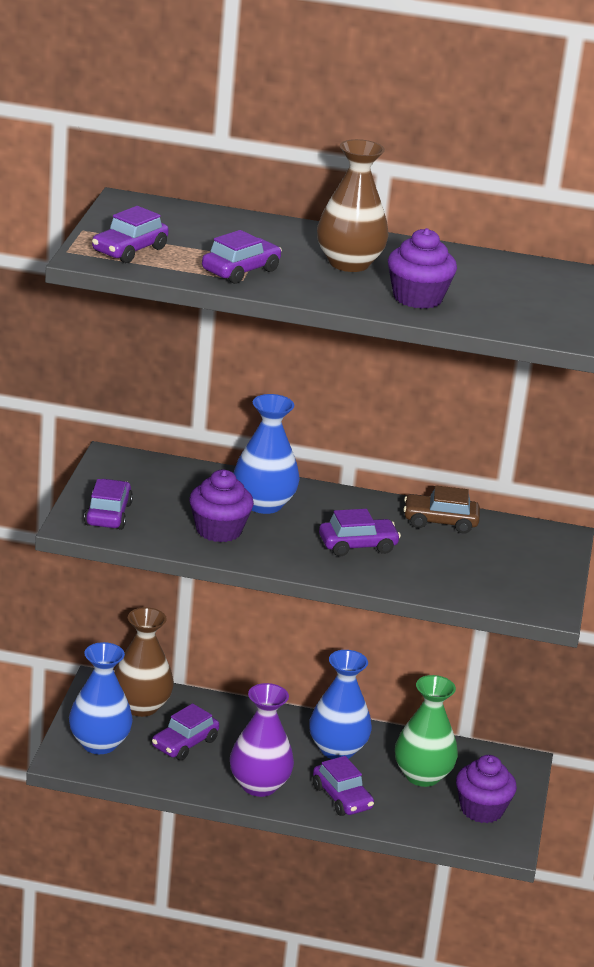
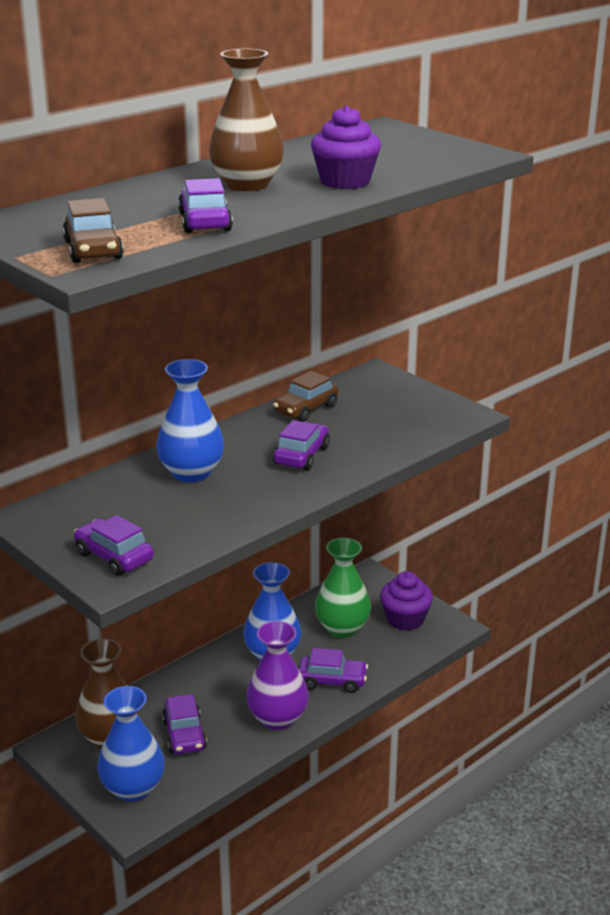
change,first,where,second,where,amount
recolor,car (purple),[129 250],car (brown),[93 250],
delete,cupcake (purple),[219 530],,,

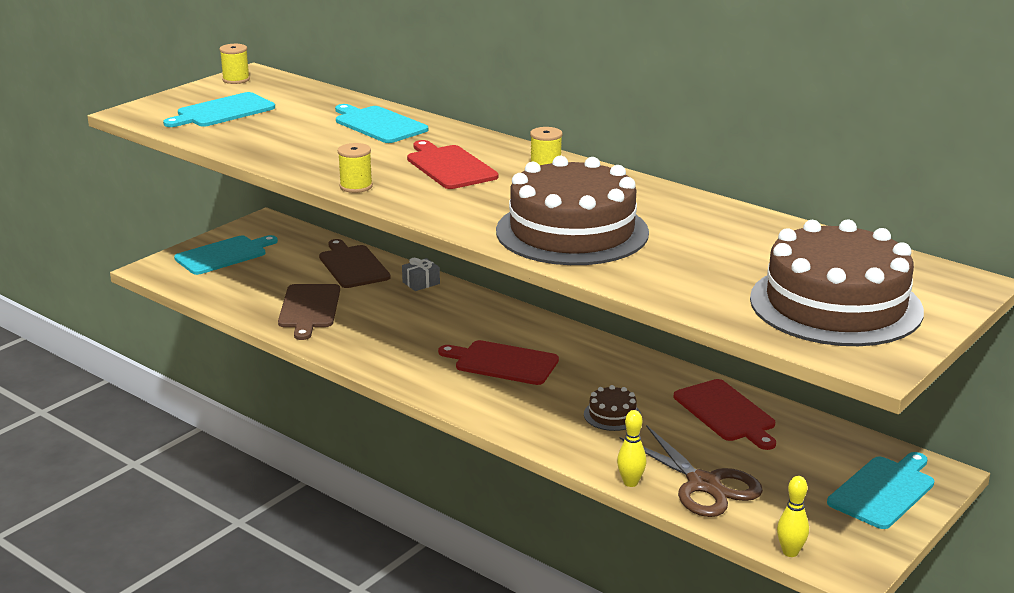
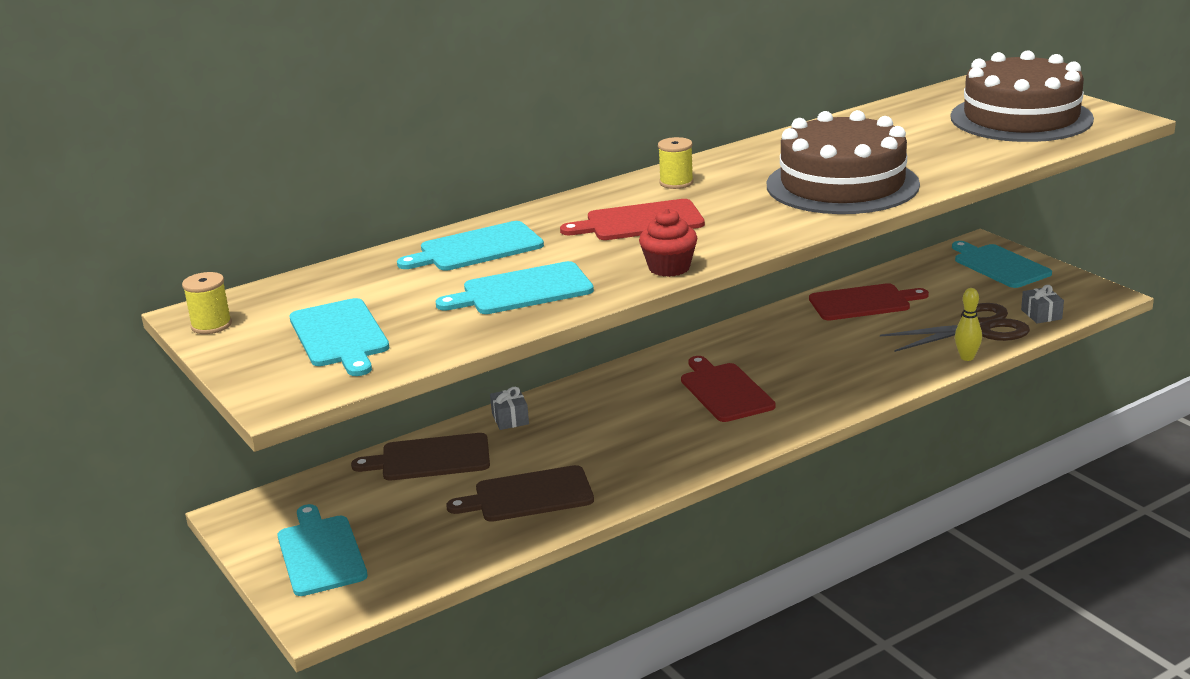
change,first,where,second,where,amount
replace,spool (yellow),[356 186],cupcake (red),[669 268],
rotate,cutting board (brown),[309 308],,[529 496],150 degrees clockwise
rotate,cutting board (red),[502 363],,[724 391],120 degrees clockwise
delete,cake (brown),[612 415],,,
delete,bowling pin (yellow),[790 552],,,
insert,,,cutting board (turquoise),[522 290],
insert,,,gift (grey),[1041 314],

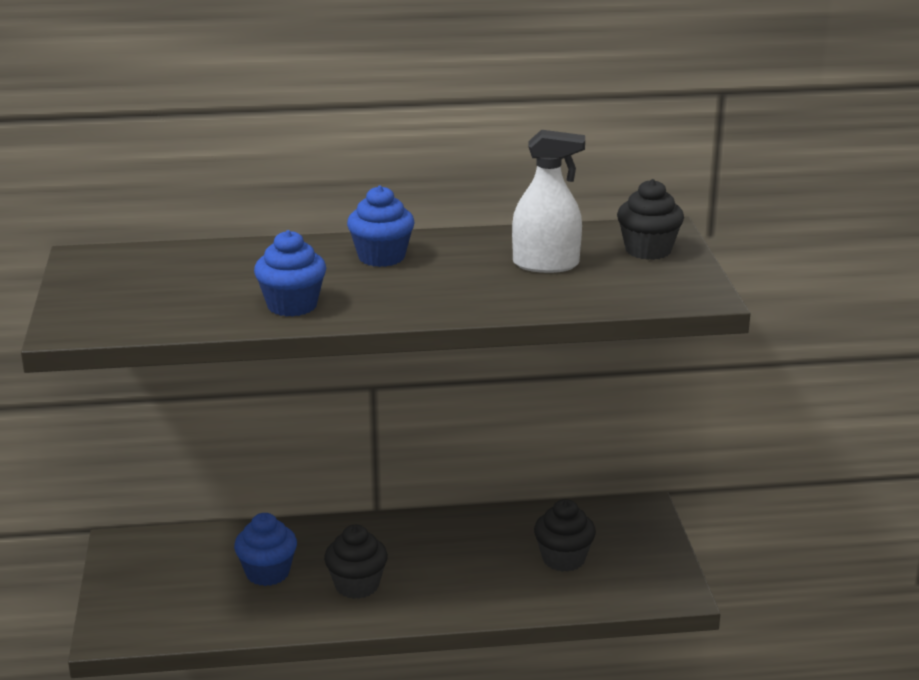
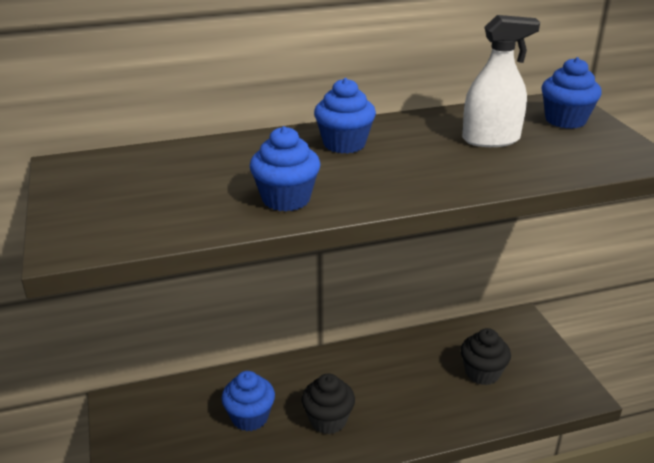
change,first,where,second,where,amount
recolor,cupcake (black),[648 250],cupcake (blue),[565 120],

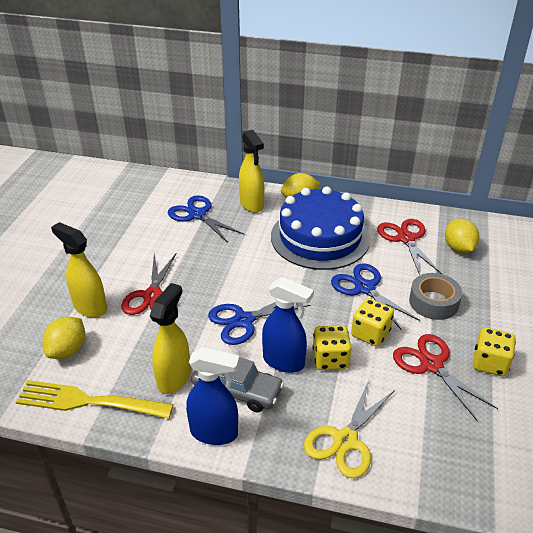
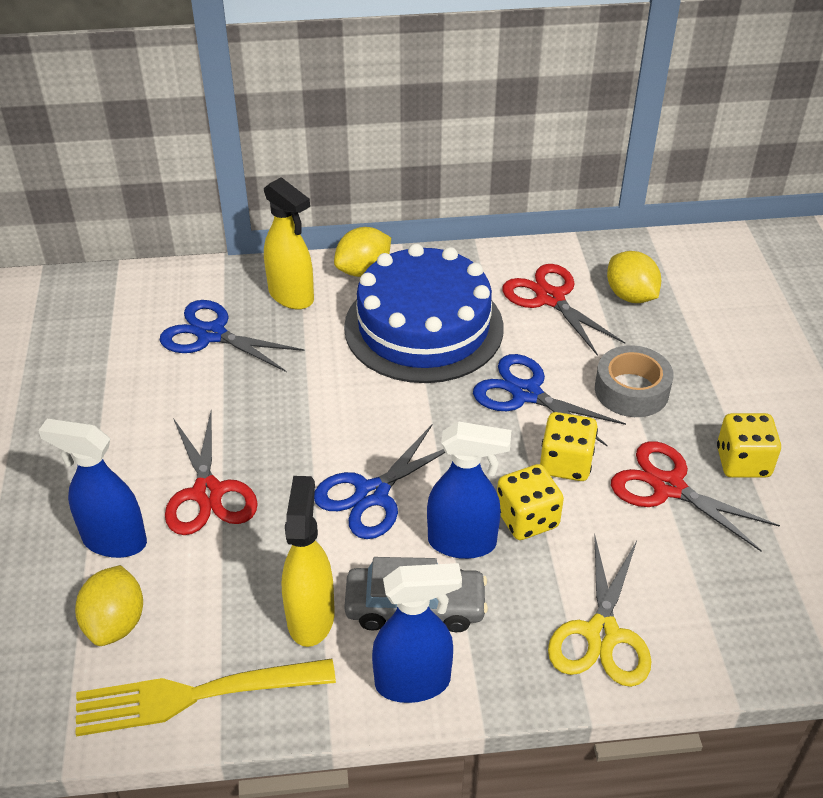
change,first,where,second,where,amount
recolor,spray bottle (yellow),[90 307],spray bottle (blue),[113 541],

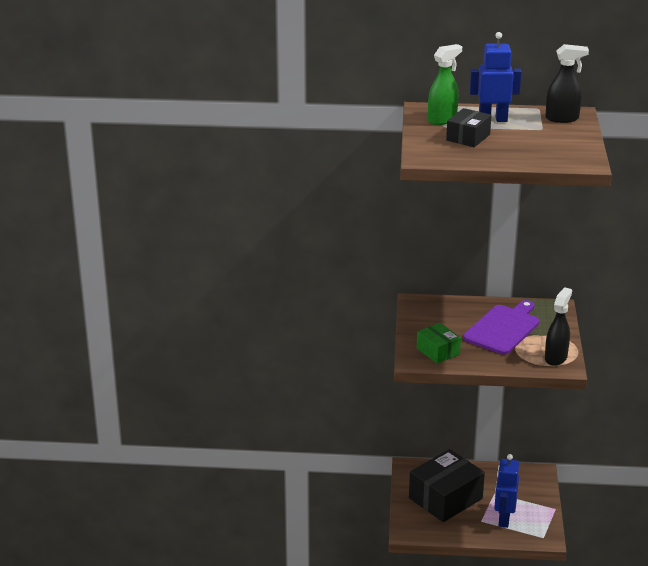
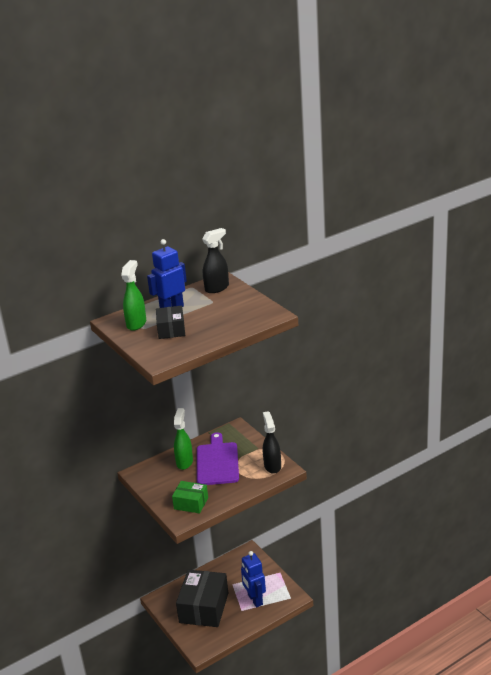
change,first,where,second,where,amount
insert,,,spray bottle (green),[184 462],

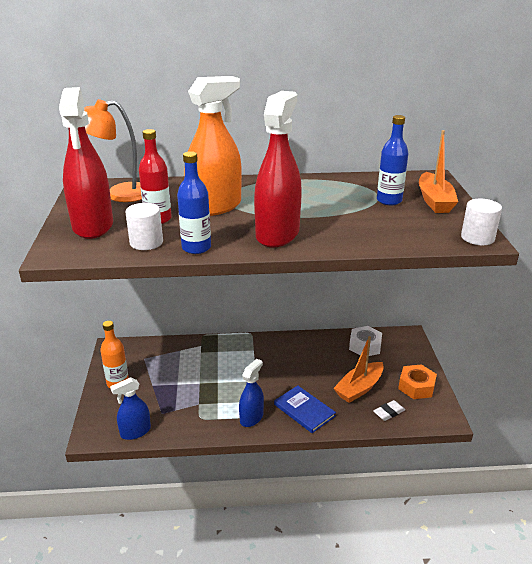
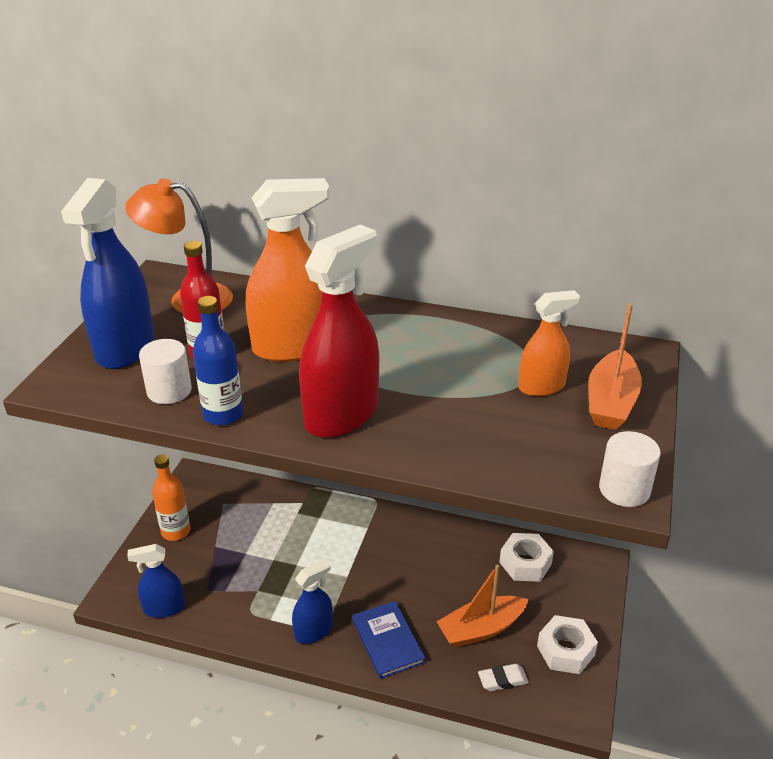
change,first,where,second,where,amount
recolor,spray bottle (red),[93 226],spray bottle (blue),[125 348],
replace,bottle (blue),[389 201],spray bottle (orange),[541 386],
recolor,nut (orange),[416 386],nut (white),[565 650],

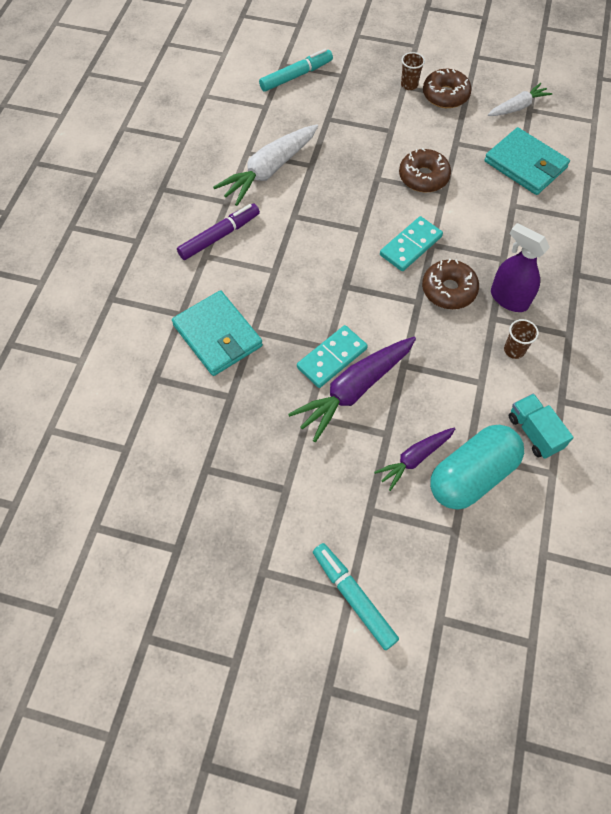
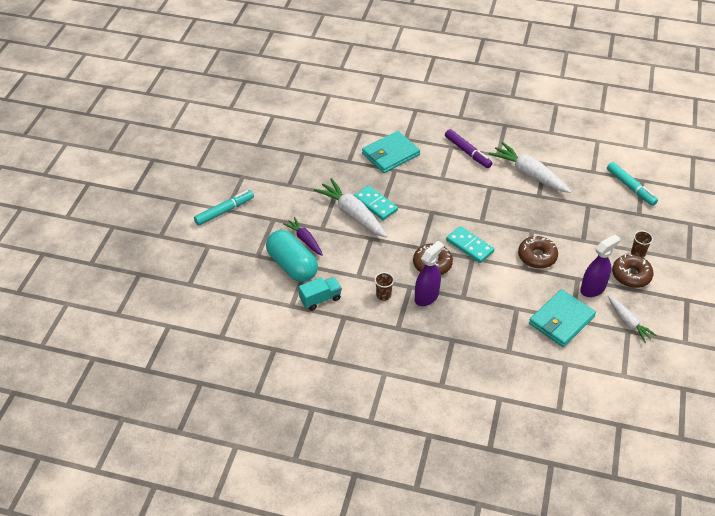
change,first,where,second,where,amount
recolor,carrot (purple),[355 389],carrot (white),[353 214],
insert,,,spray bottle (purple),[593 288],

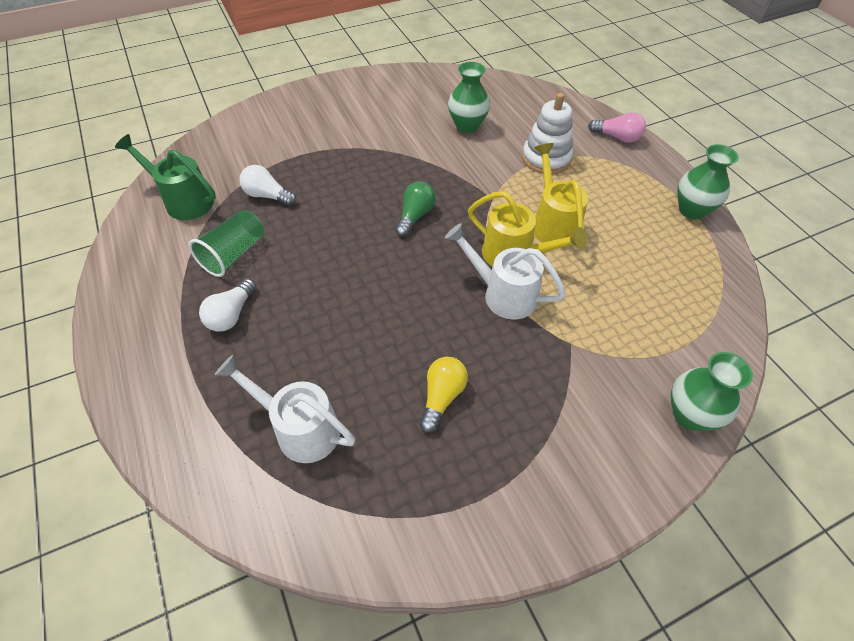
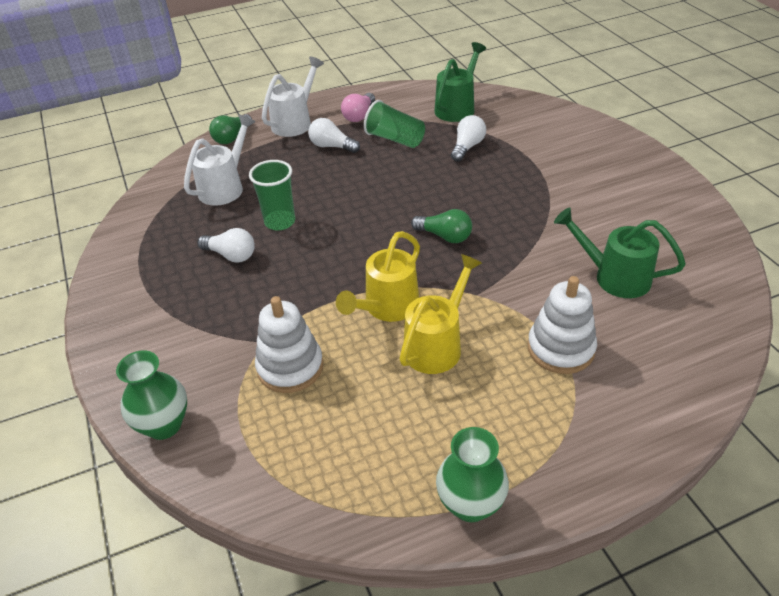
change,first,where,second,where,amount
replace,vase (green),[467 126],watering can (green),[613 276],
move,light bulb (pink),[617 137],,[359 115],
rotate,watering can (yellow),[553 223],,[437 344],45 degrees counterclockwise
move,watering can (white),[502 294],,[295 122],
recolor,light bulb (yellow),[442 397],light bulb (white),[231 255],
insert,,,light bulb (green),[232 137],
insert,,,cup (green),[280 222],
insert,,,stacking toy (white),[290 367],

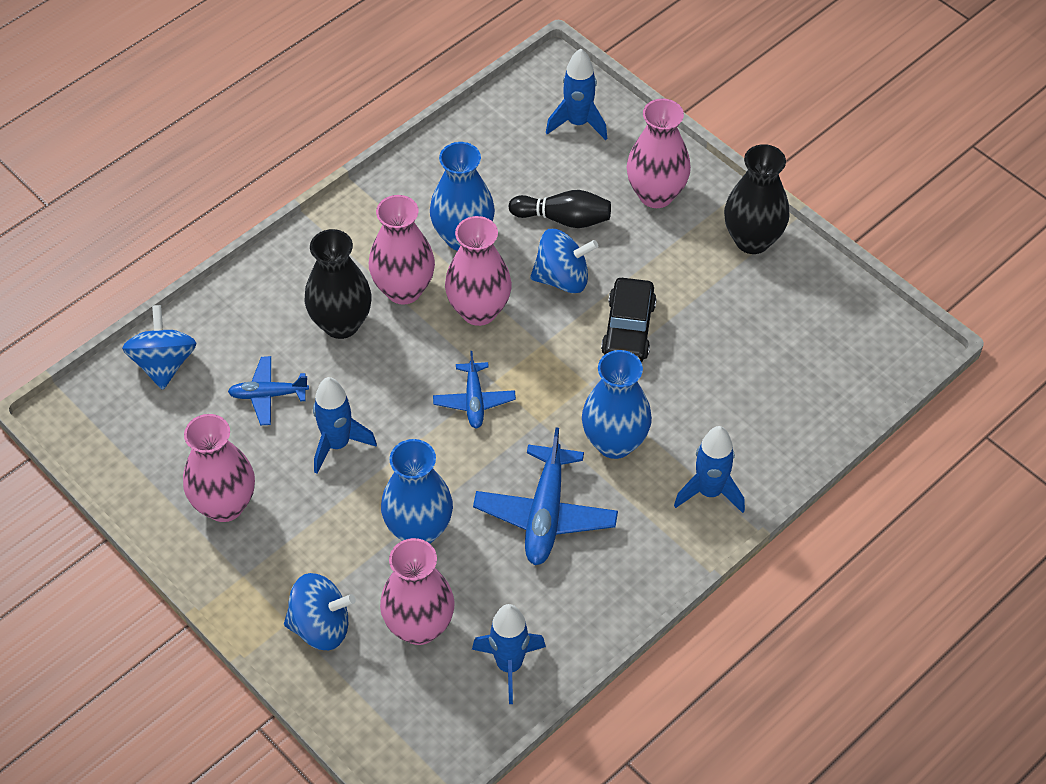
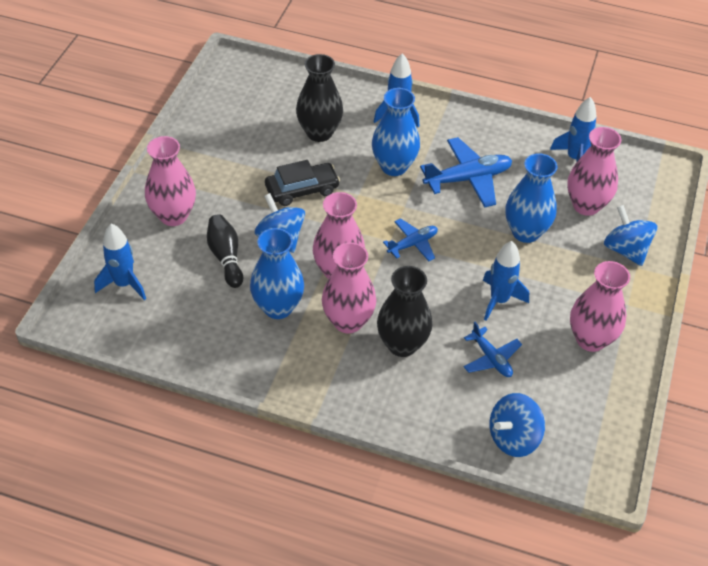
change,first,where,second,where,amount
move,vase (black),[752 240],,[319 133],

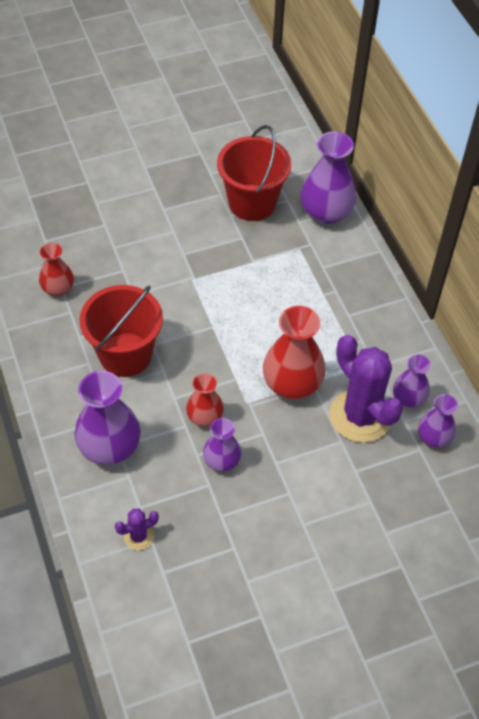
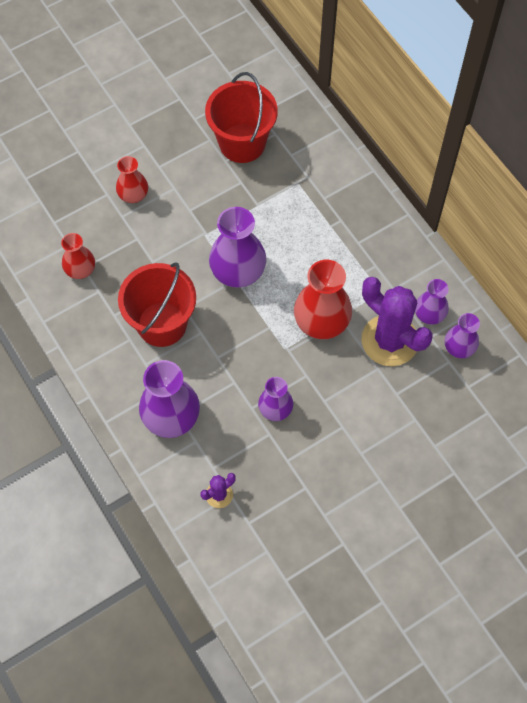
change,first,where,second,where,amount
move,vase (purple),[326 212],,[238 271],
move,vase (red),[205 417],,[133 195],

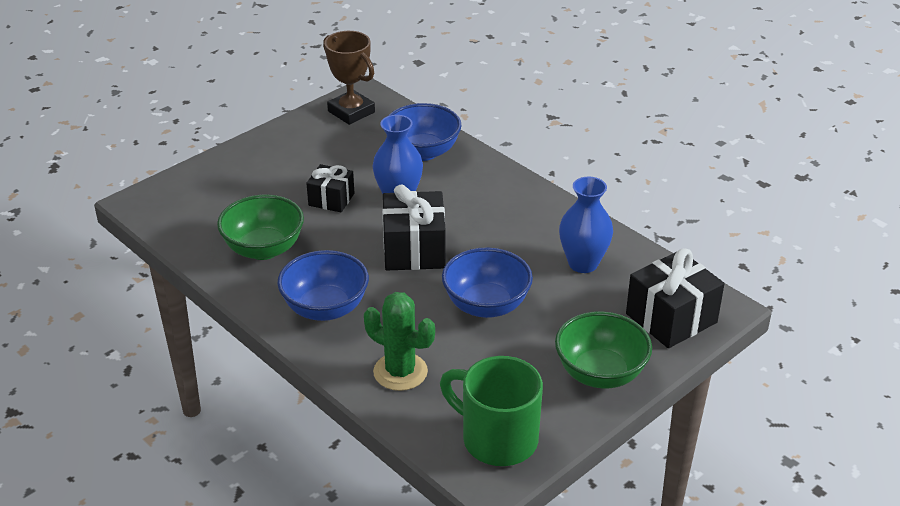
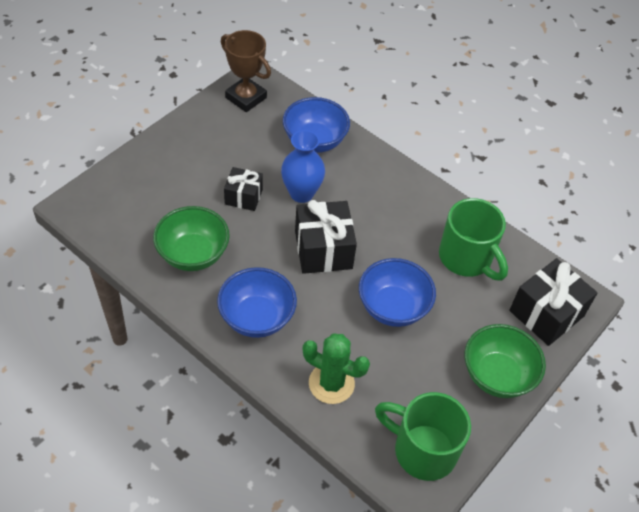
change,first,where,second,where,amount
replace,vase (blue),[583 263],mug (green),[466 258],

